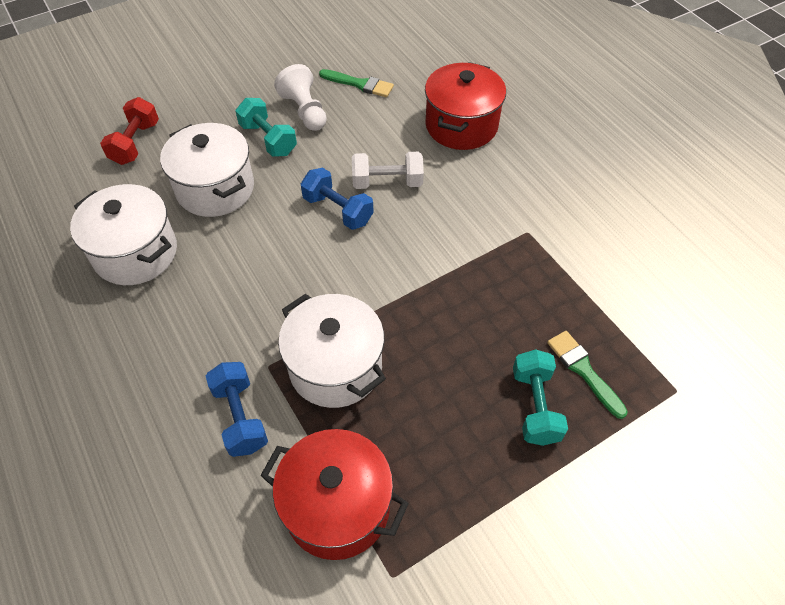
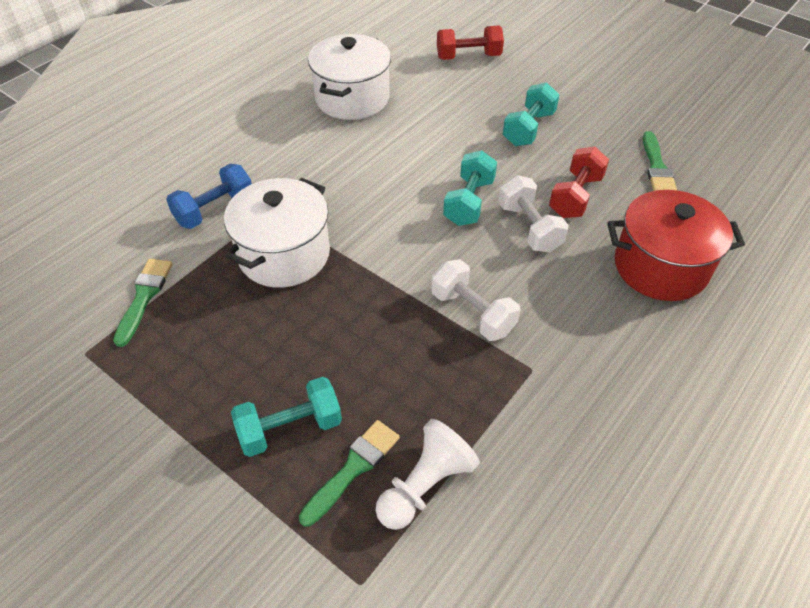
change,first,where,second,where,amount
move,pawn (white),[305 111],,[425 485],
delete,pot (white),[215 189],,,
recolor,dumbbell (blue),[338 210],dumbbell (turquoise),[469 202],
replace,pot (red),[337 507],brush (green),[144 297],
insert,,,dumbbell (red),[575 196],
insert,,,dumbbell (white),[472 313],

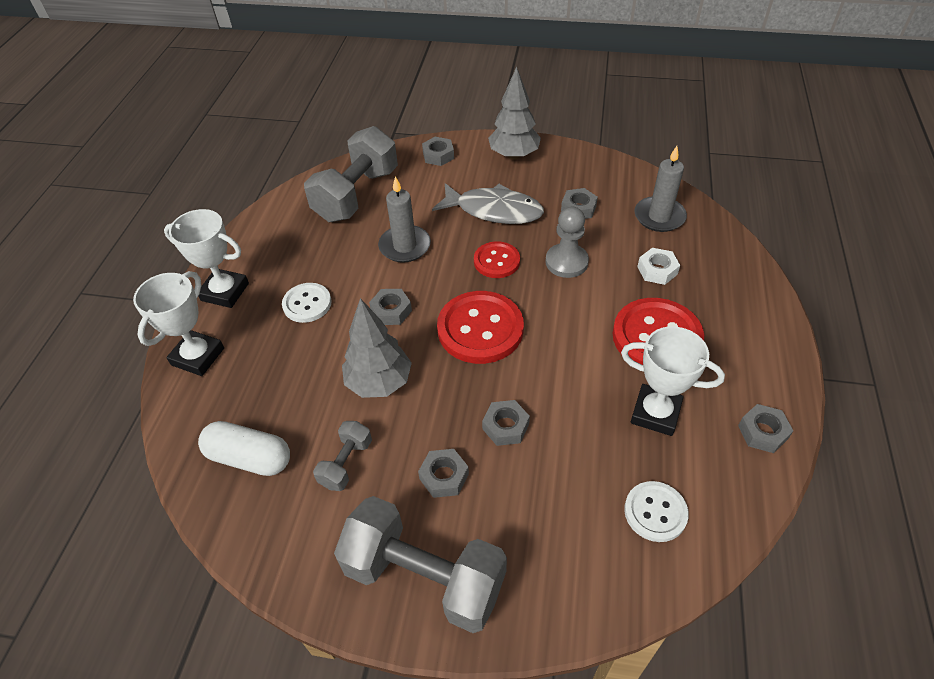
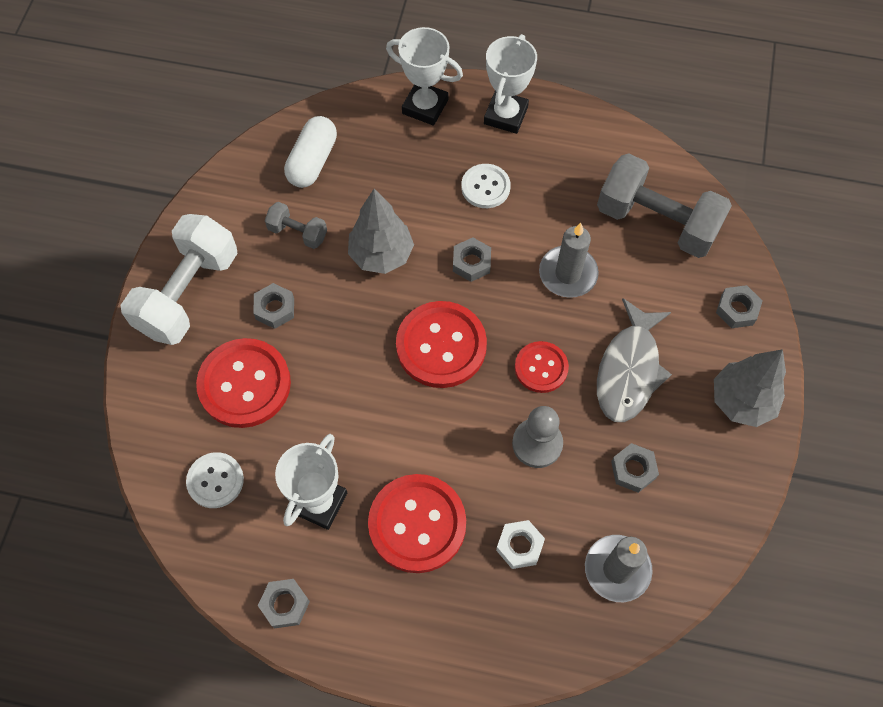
change,first,where,second,where,amount
delete,nut (grey),[505 426],,,
recolor,dumbbell (grey),[424 577],dumbbell (white),[188 293],
insert,,,button (red),[244 384],

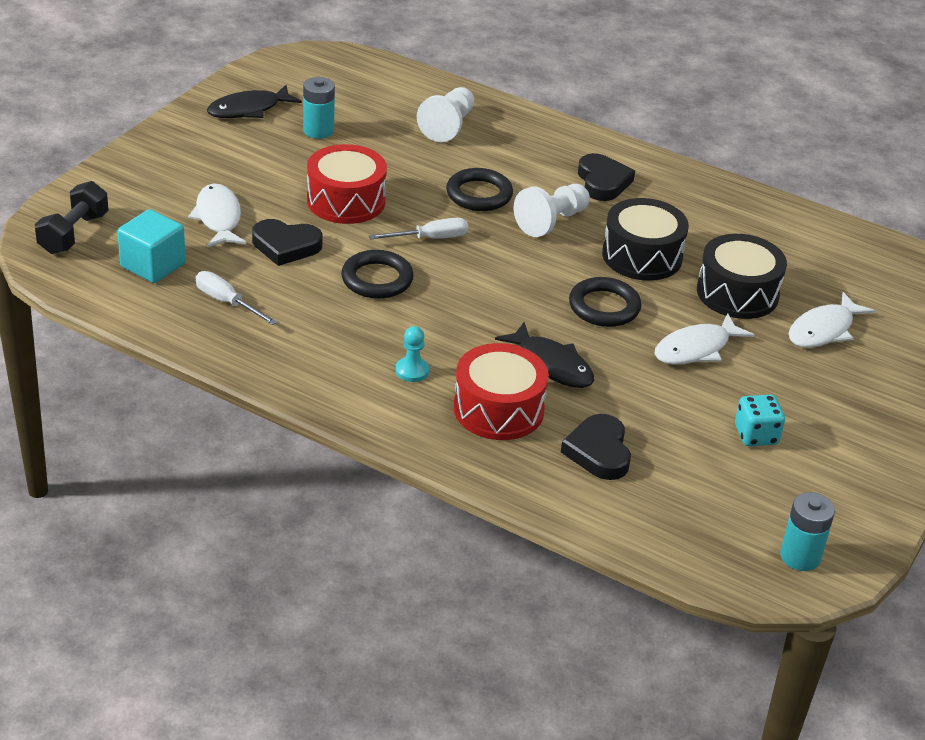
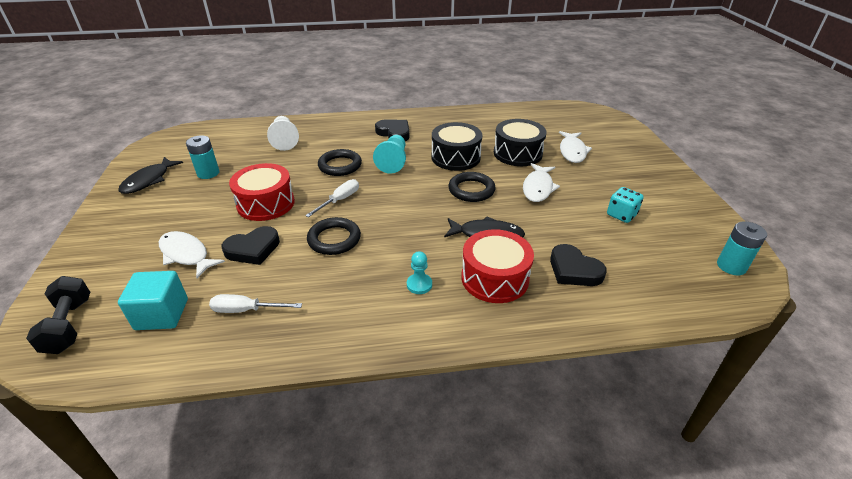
change,first,where,second,where,amount
recolor,pawn (white),[551 222],pawn (turquoise),[393 162],

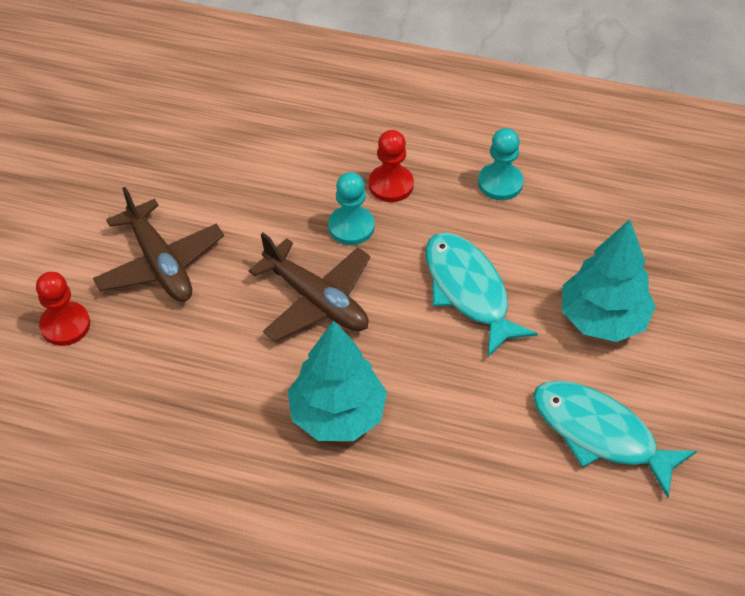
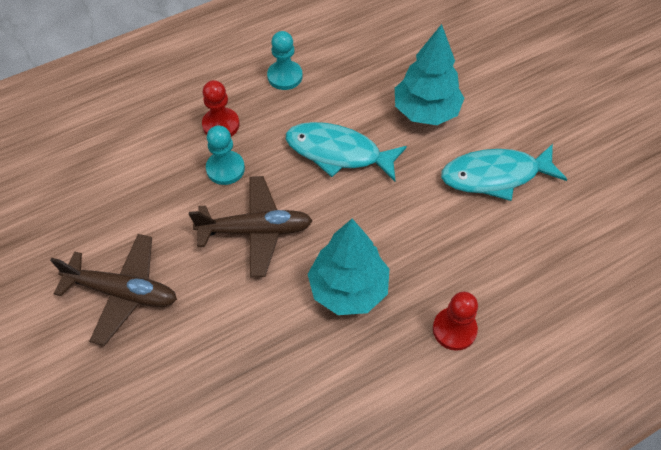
change,first,where,second,where,amount
move,pawn (red),[65 325],,[454 329],

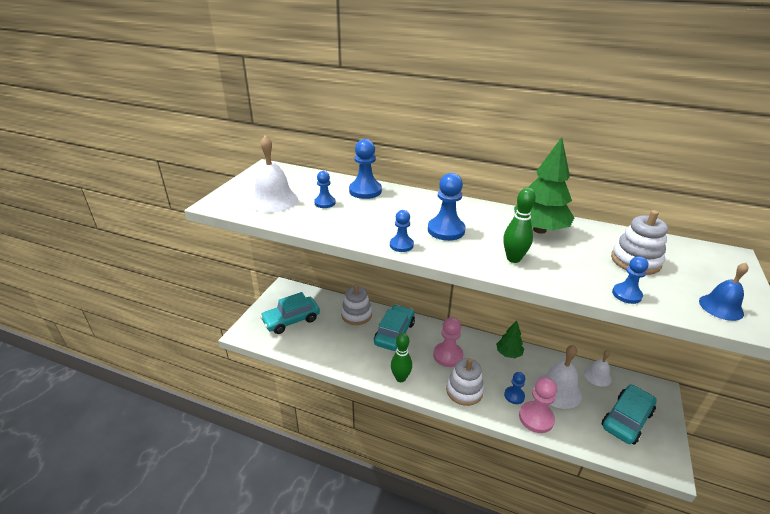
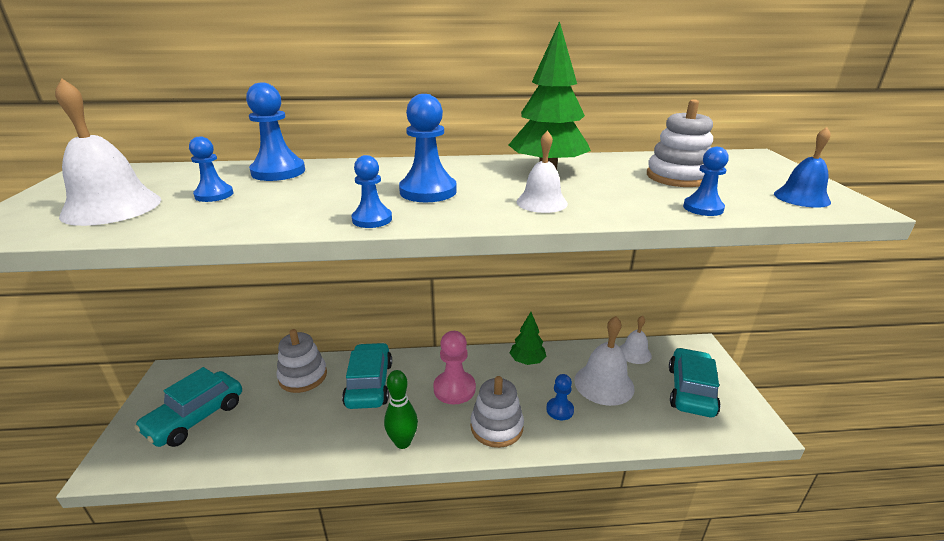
change,first,where,second,where,amount
replace,bowling pin (green),[513 259],bell (white),[541 202],
delete,pawn (pink),[536 418],,,

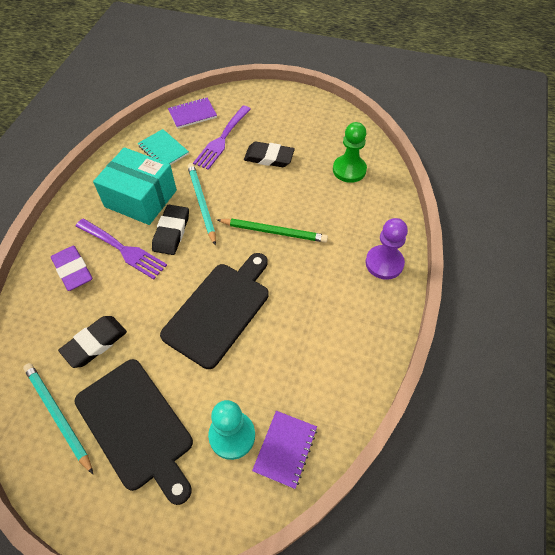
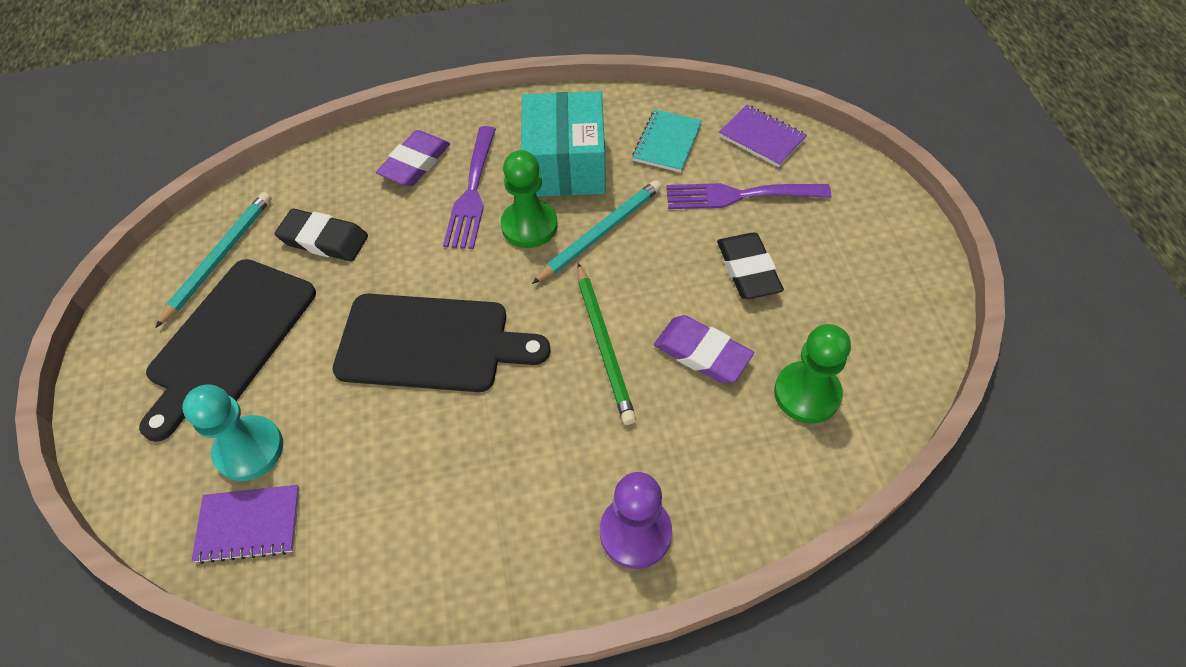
change,first,where,second,where,amount
replace,eraser (black),[171 232],pawn (green),[529 226],
insert,,,eraser (purple),[702 353],

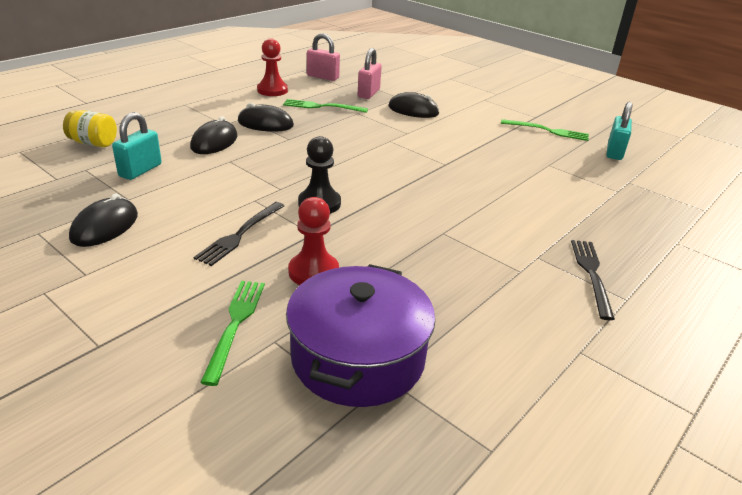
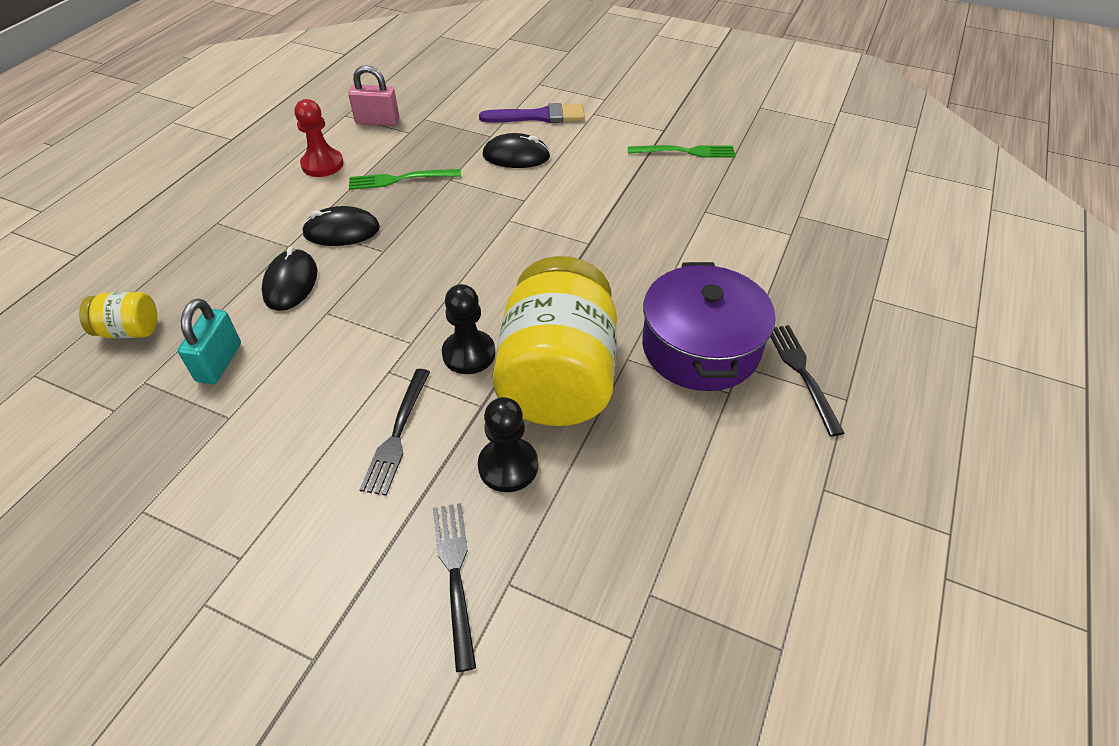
change,first,where,second,where,amount
delete,padlock (pink),[368 93],,,
delete,padlock (turquoise),[614 152],,,
delete,mouse (black),[105 226],,,
recolor,pawn (red),[313 272],pawn (black),[508 466],
move,pot (purple),[358 357],,[700 347],
recolor,fork (green),[235 324],fork (black),[455 575],
insert,,,brush (purple),[538 116],
insert,,,jar (yellow),[557 378],

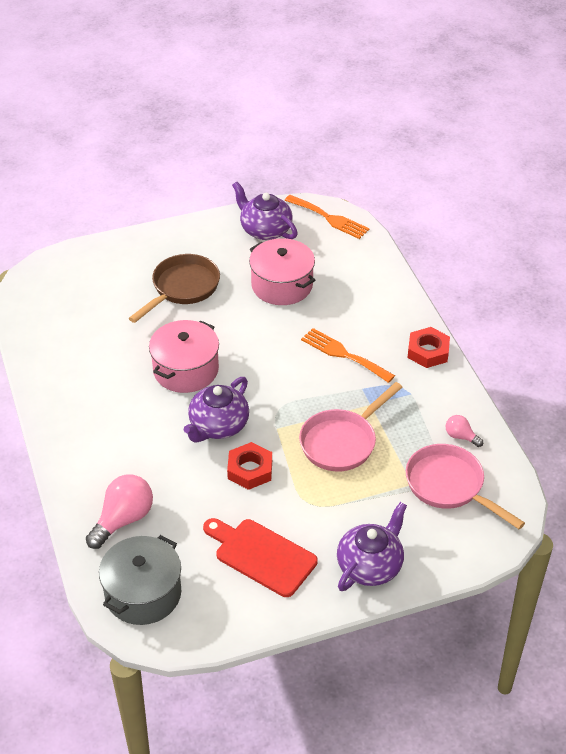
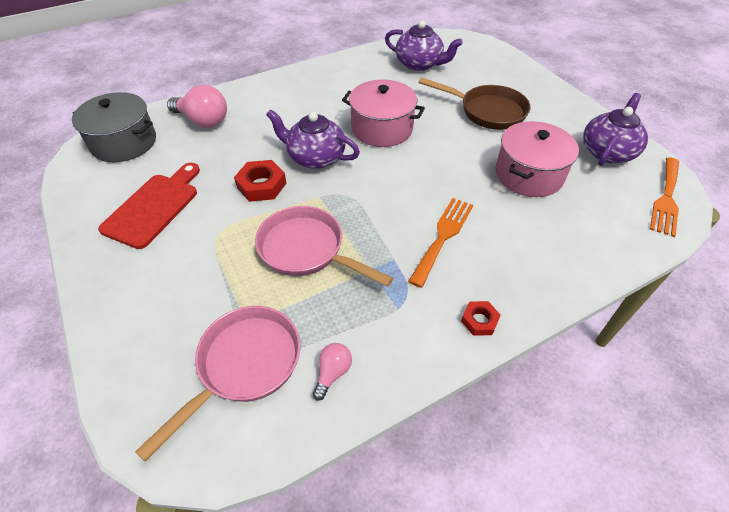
change,first,where,second,where,amount
resize,nut (red),[428 351],,[479 320],x0.61
move,teapot (purple),[370 565],,[419 64],

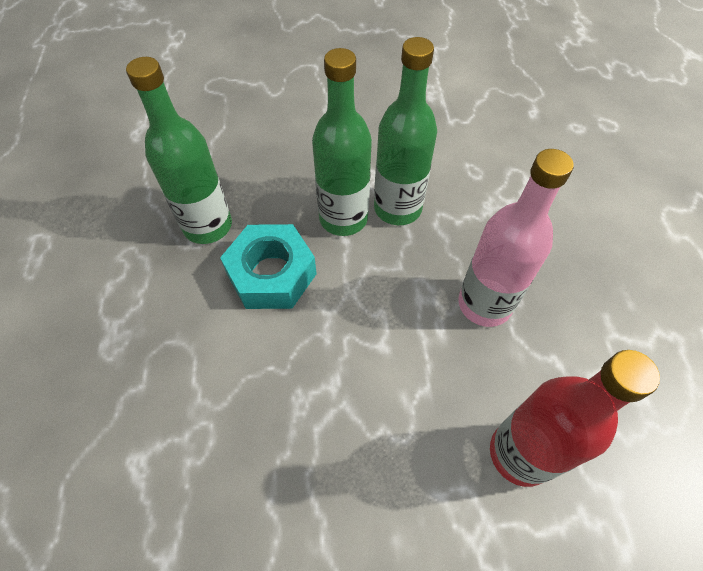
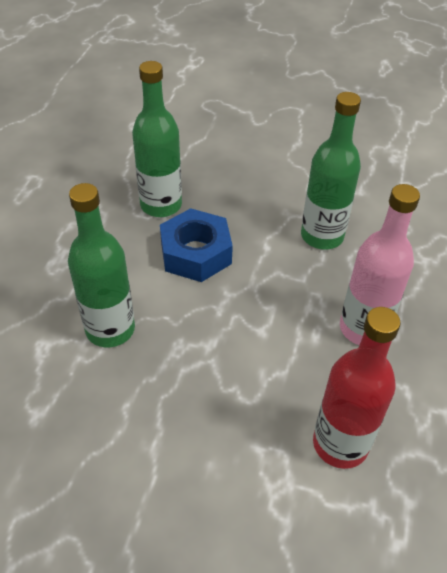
change,first,where,second,where,amount
move,bottle (green),[343 218],,[110 329],
recolor,nut (turquoise),[271 274],nut (blue),[196 253],

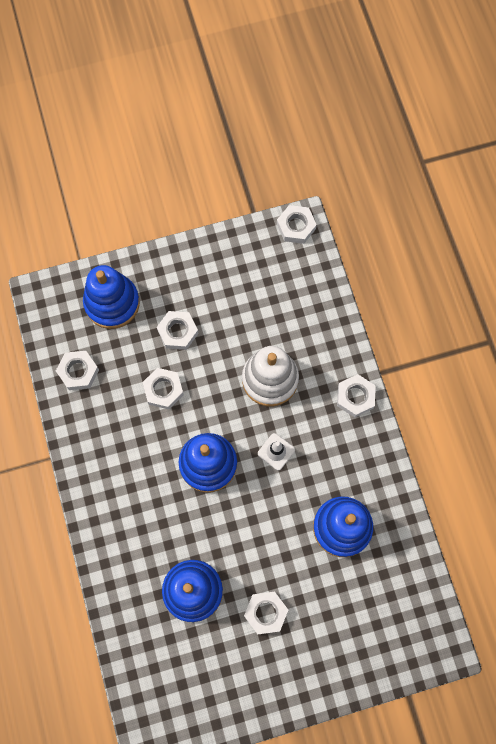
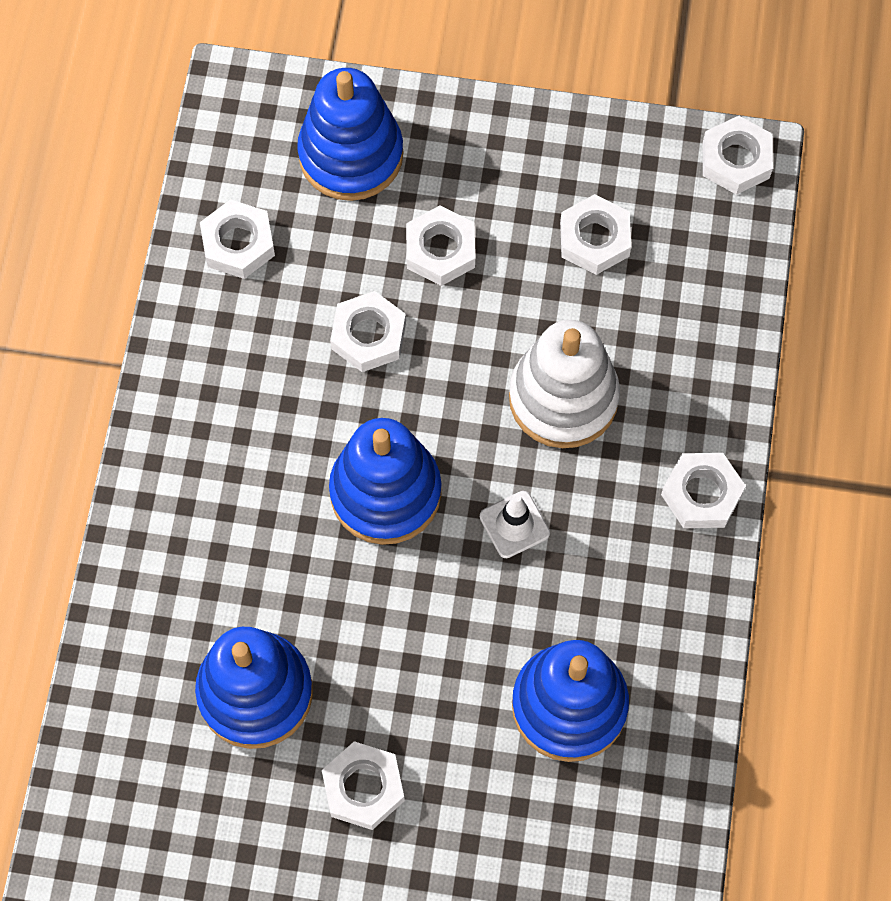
change,first,where,second,where,amount
insert,,,nut (white),[594 239],

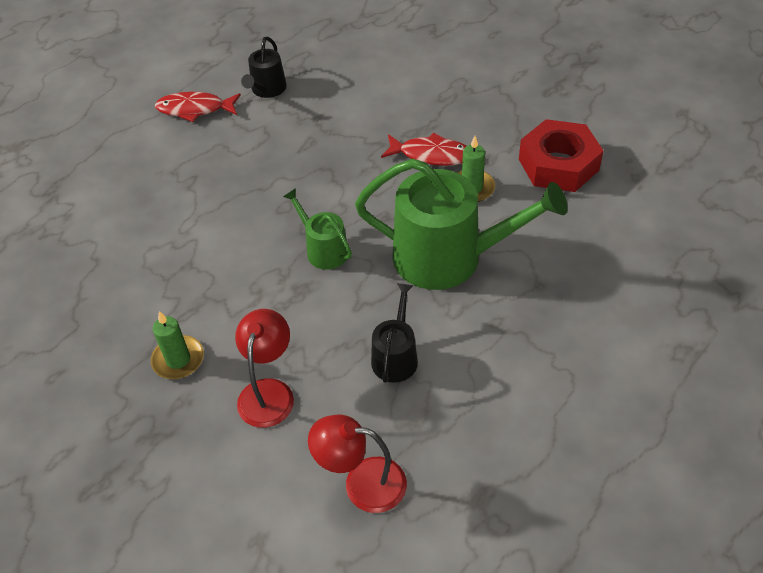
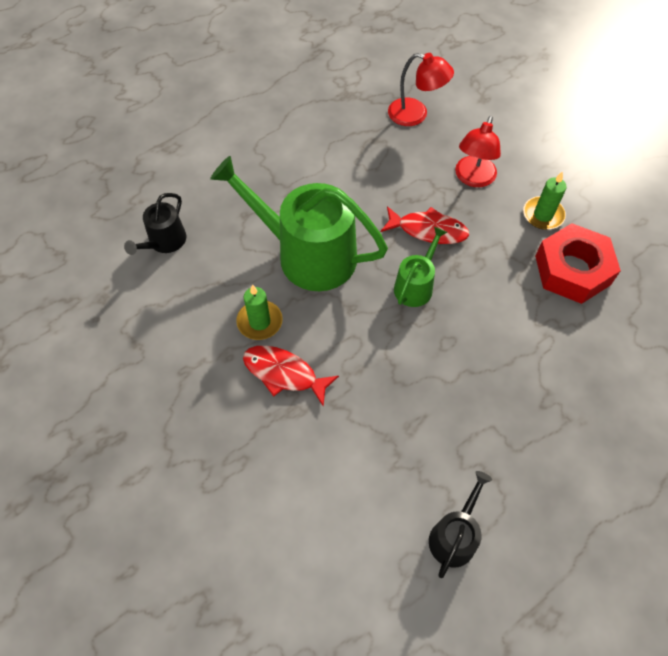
change,first,where,second,where,amount
move,fish (red),[195 109],,[428 230],
move,nut (red),[558 164],,[572 270],
rotate,watering can (green),[324 250],,[415 286],120 degrees counterclockwise
move,watering can (black),[395 356],,[164 242],

